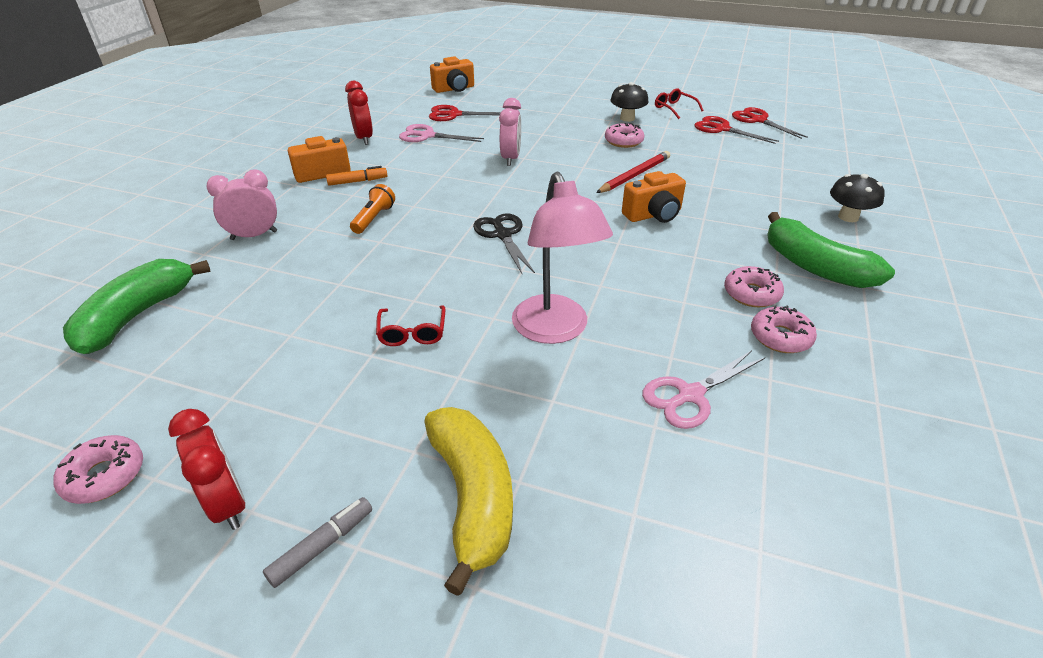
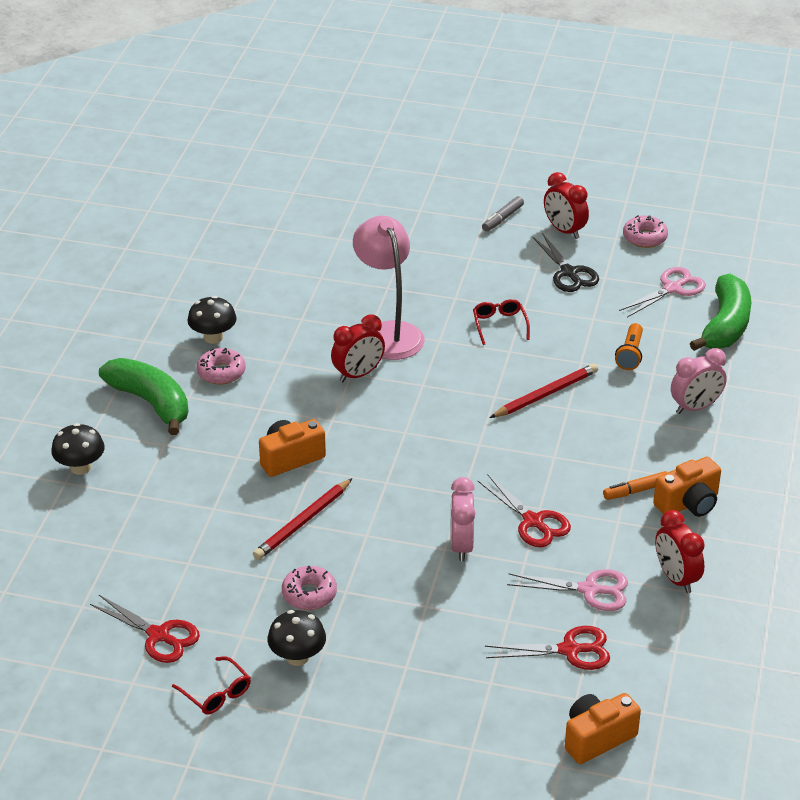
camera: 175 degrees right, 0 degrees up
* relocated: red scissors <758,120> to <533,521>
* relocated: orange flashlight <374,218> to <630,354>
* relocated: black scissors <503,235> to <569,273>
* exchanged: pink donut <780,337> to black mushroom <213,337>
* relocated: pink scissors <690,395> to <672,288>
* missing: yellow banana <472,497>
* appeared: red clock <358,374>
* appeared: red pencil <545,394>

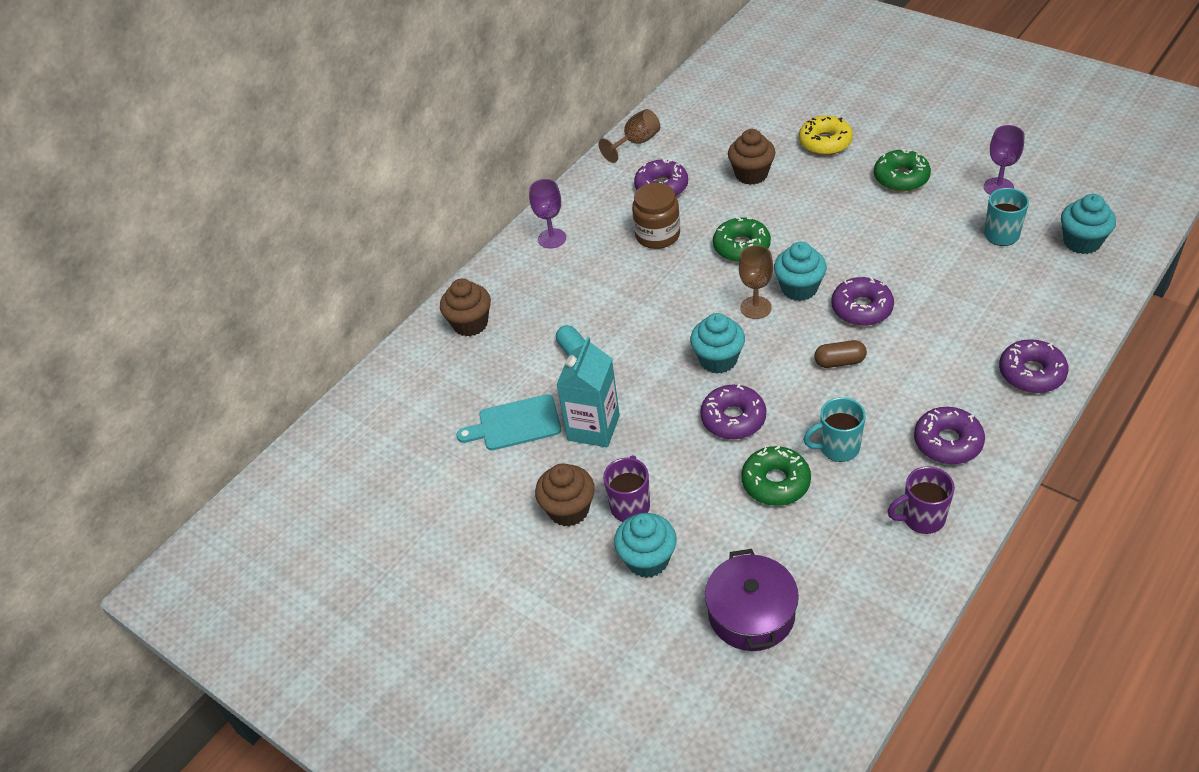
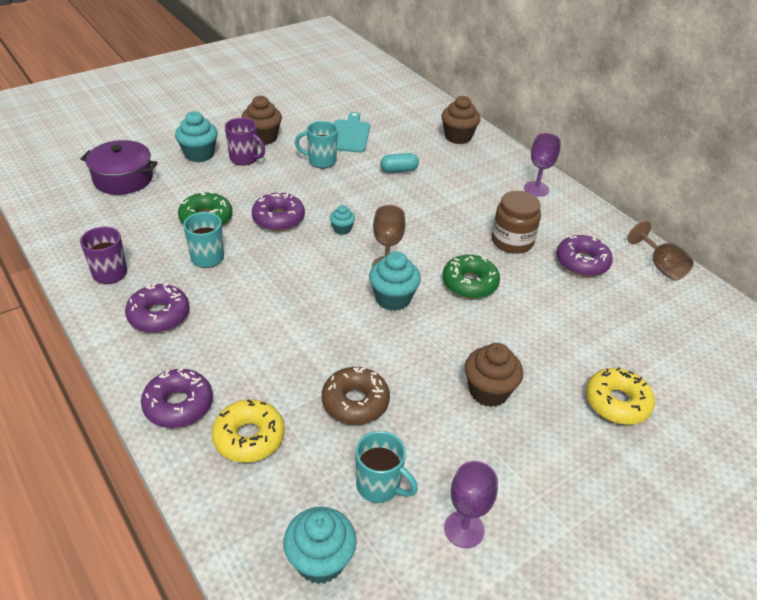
camera: 100 degrees right, 5 degrees down
* relocated: brown cupcake <751,174> to <488,391>
* missing: green donut <901,178>
* missing: purple donut <861,308>
* size: turquoise cupcake <718,360> = <342,229> x0.55
* exchanged: turquoise carton <593,428> to turquoise mug <321,161>
* missing: brown capsule <839,362>
* appeared: brown donut <355,402>
* appeared: yellow donut <249,437>

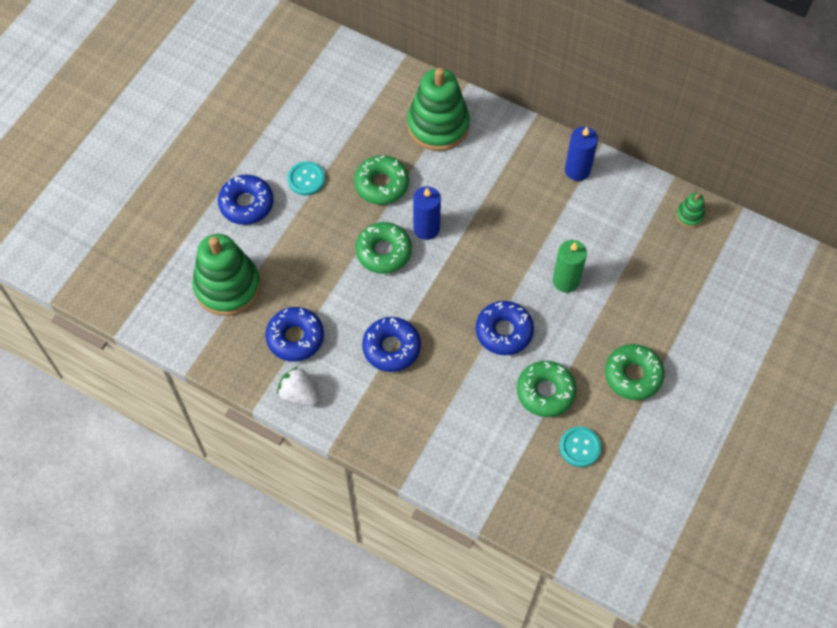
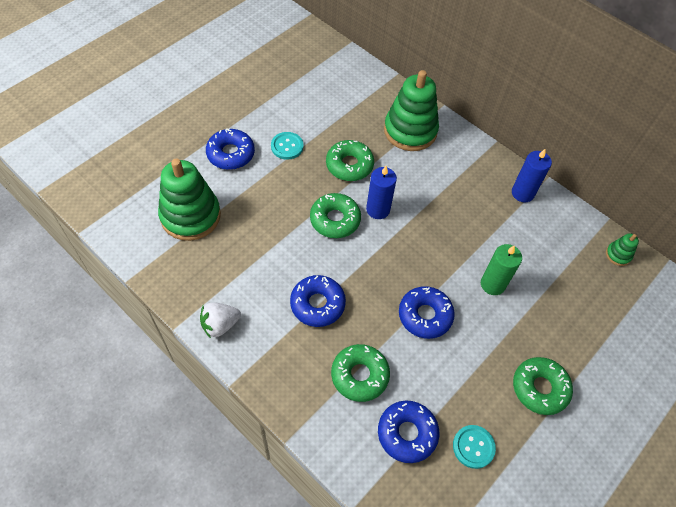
camera: 10 degrees right, 5 degrees down
* relocated: blue donut <295,337> to <407,433>
* relocated: green donut <545,392> to <359,375>
* spun: white strawberry <298,394> = <220,325> 75 degrees counterclockwise

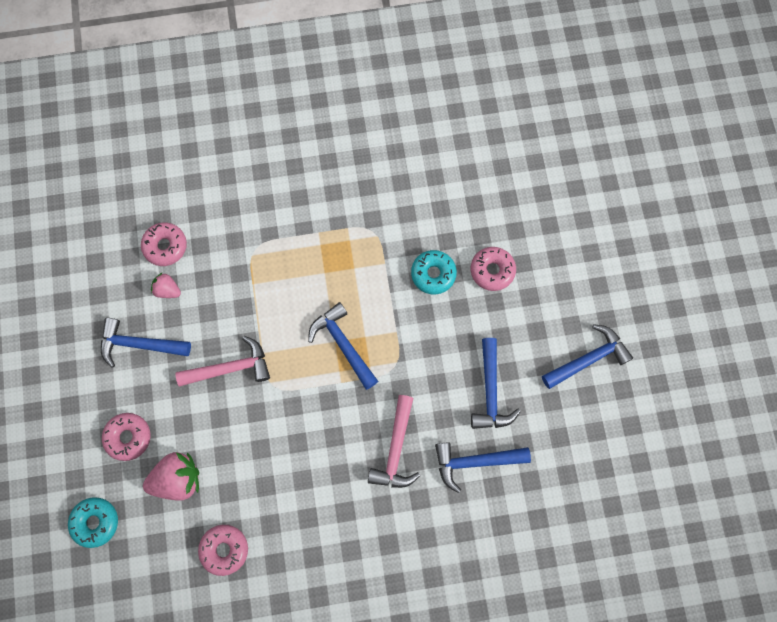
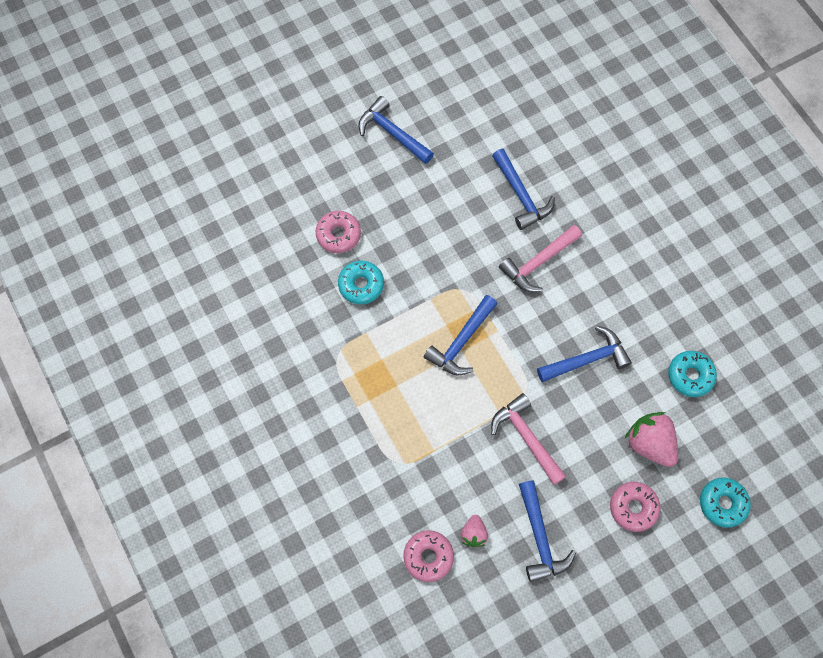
camera: 110 degrees left, 5 degrees down
* relocated: blue hammer <490,391> to <587,359>
* spun: pink hammer <396,449> = <538,262> 150 degrees clockwise
* colour: pink donut <224,549> to turquoise donut <690,376>

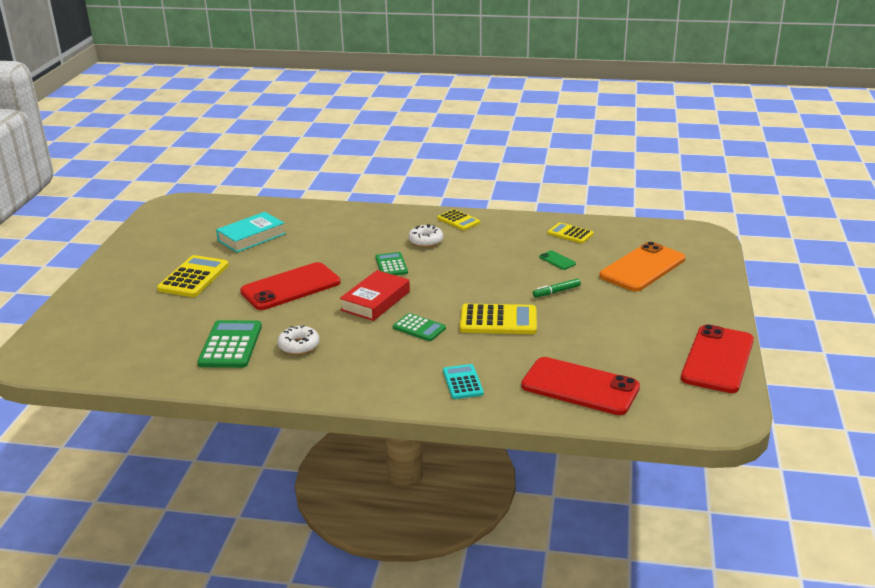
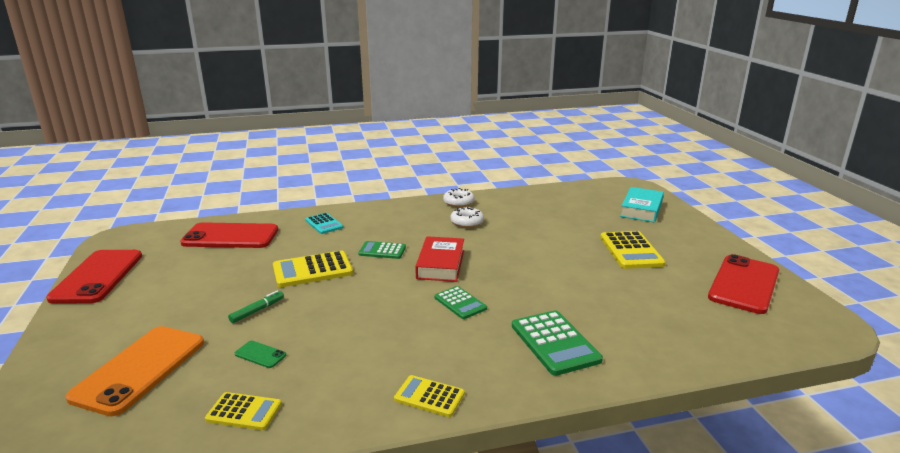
camera: 155 degrees right, 5 degrees down
* relocated: turquoise book <251,237> to <641,209>
* relocated: white donut <425,241> to <458,202>
* relocated: red phone <291,287> to <744,284>
* relocated: green calculator <230,345> to <555,343>

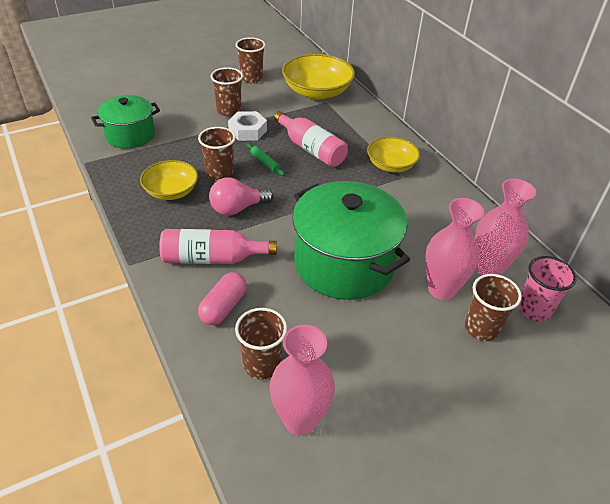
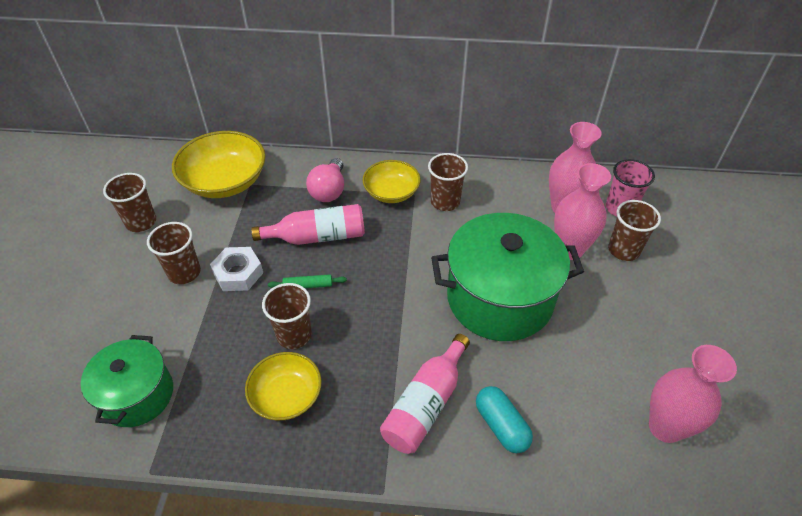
camera: 55 degrees left, 5 degrees up
* relocated: pink light bulb <237,208> to <329,191>
* colour: pink capsule <223,307> to turquoise capsule <501,426>
* relocated: brown cup <262,364> to <445,202>

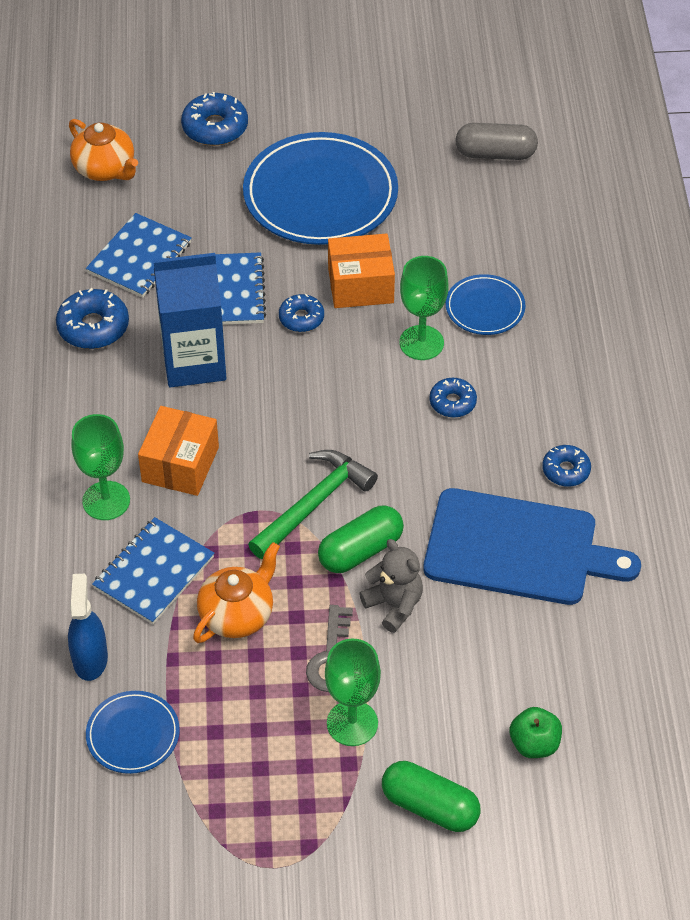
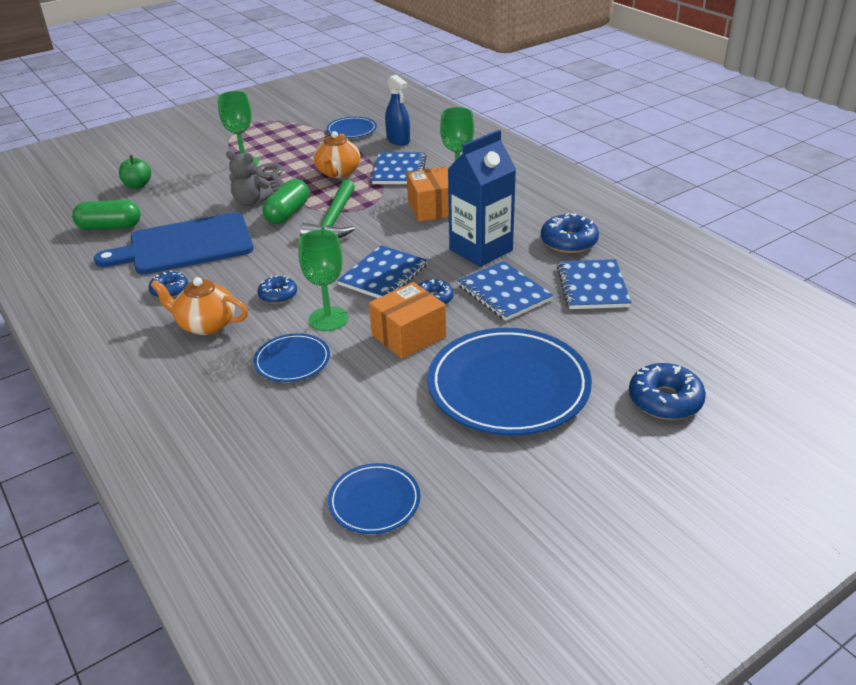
camera: 150 degrees right, 15 degrees down
* relocated: orange teapot <105,169> to <206,324>
* exchanged: grey capsule <495,154> to blue plate <374,501>
* relocated: green capsule <429,806> to <110,227>
* appeared: blue notebook <383,275>

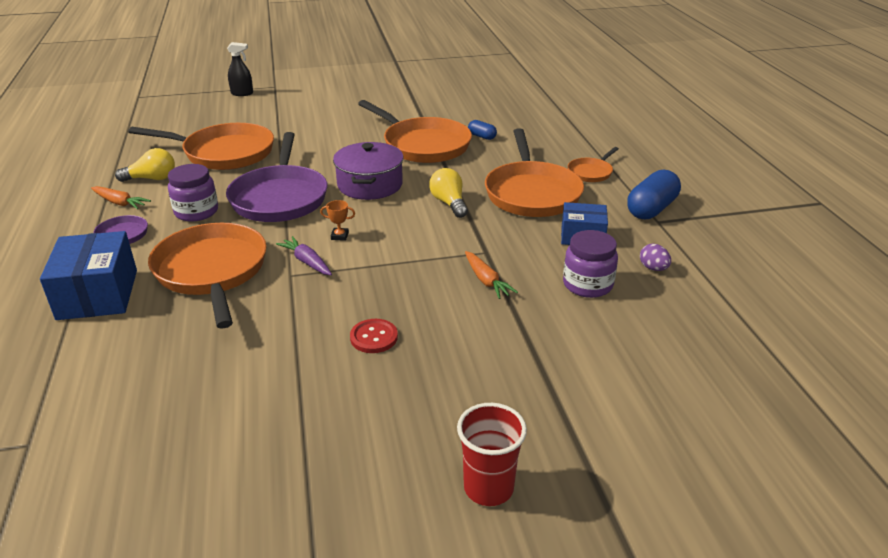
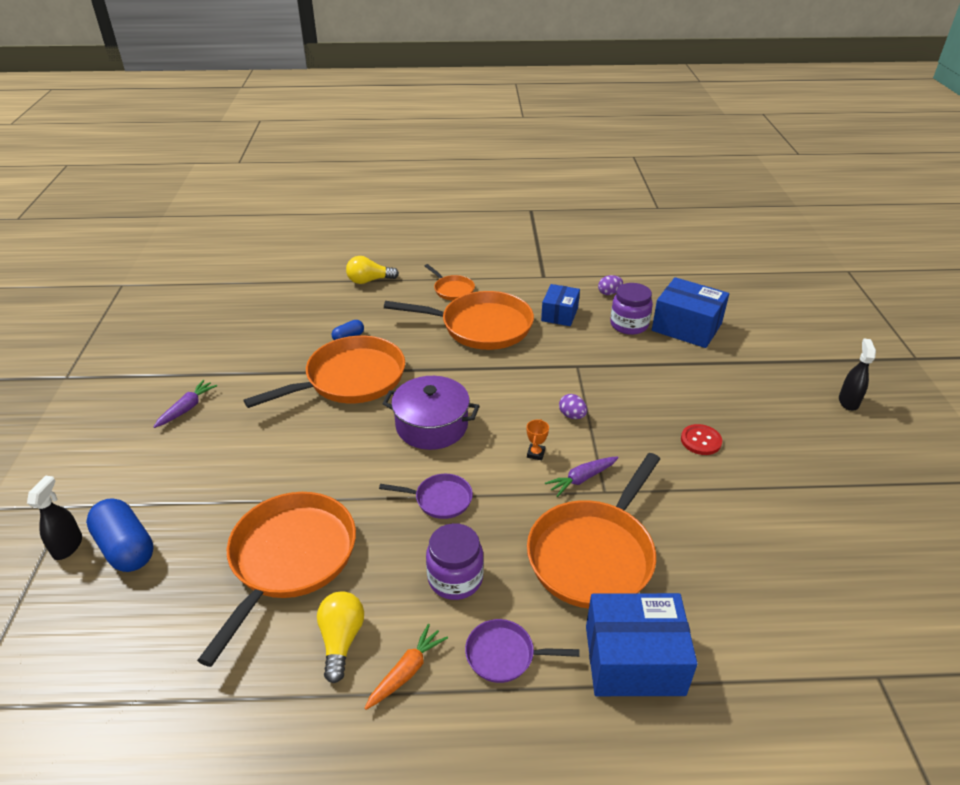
camera: 80 degrees left, 5 degrees up
* size: purple pan <280,197> = <440,499> x0.48
* relocated: yellow light bulb <449,203> to <369,281>
* relocated: blue capsule <651,209> to <126,548>
* spun: orange pan <212,271> = <593,554> 45 degrees counterclockwise
* missing: orange carrot <486,281>
* exchanged: red cup <488,488> to black spray bottle <848,401>
* appeared: blue box <686,327>
* appeared: purple carrot <187,408>
* appeared: purple egg <572,415>

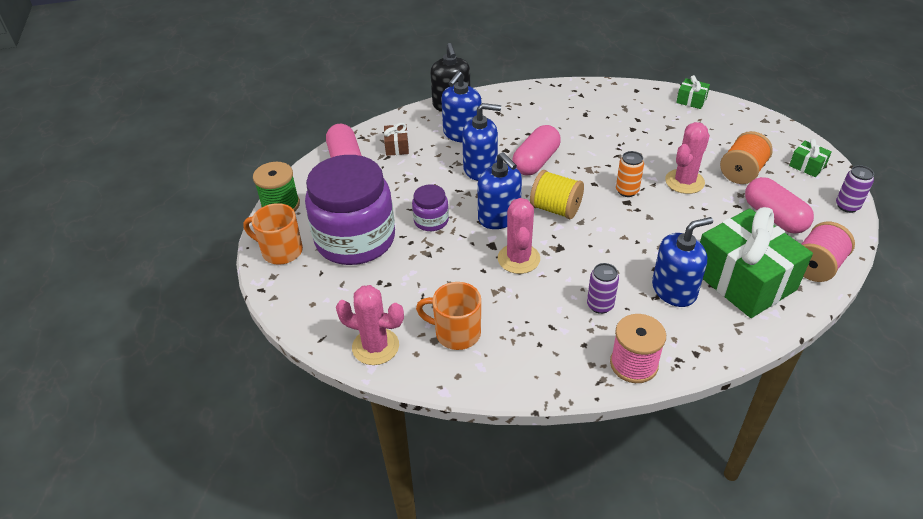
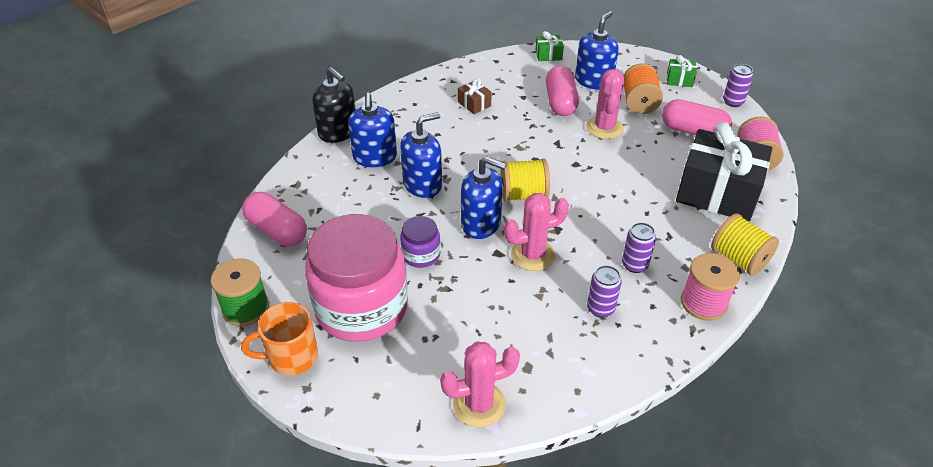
camera: 35 degrees left, 0 degrees up
* relocated: brown gift <397,147> to <474,104>
* relocated: pink capsule <536,161> to <560,102>
* missing: orange can <627,191>
* colour: purple jar <355,239> to pink jar <361,307>
* spun: pink cactus <518,259> = <532,255> 75 degrees counterclockwise
* colour: green gift <743,280> to black gift <717,193>
* relocated: blue soap dispenser <674,290> to <593,81>
* missing: orange mug <456,333>
* appeared: yellow spool <739,259>
* appeared: purple can <600,308>

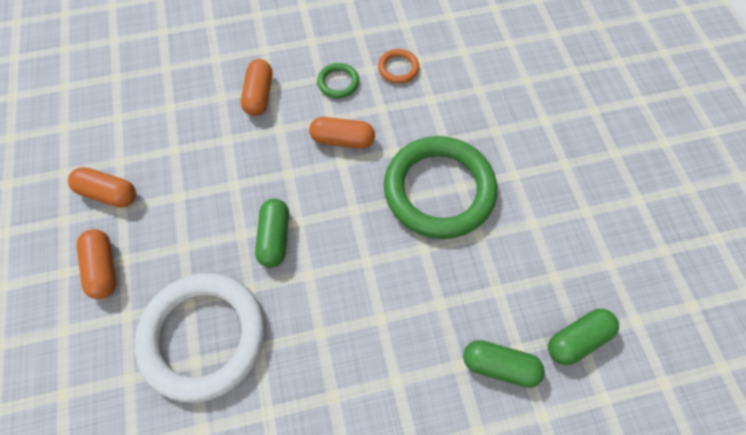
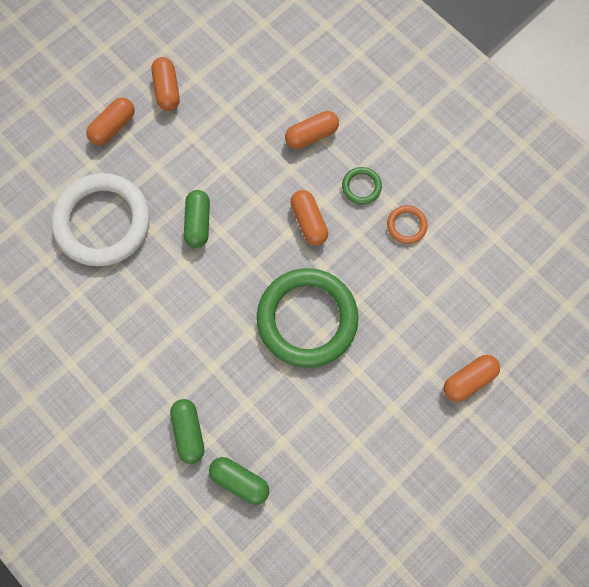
camera: 60 degrees right, 10 degrees up
* spun: green capsule <274,238> = <198,223> 60 degrees counterclockwise
* appeared: orange capsule <468,379>

